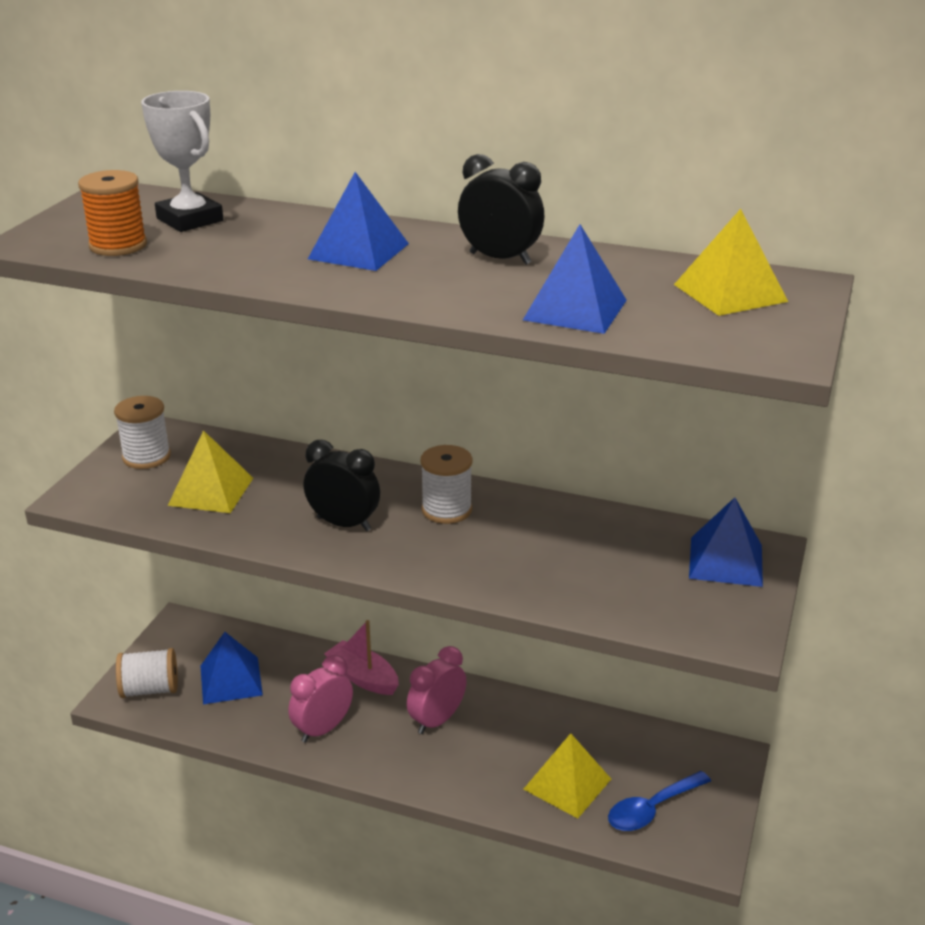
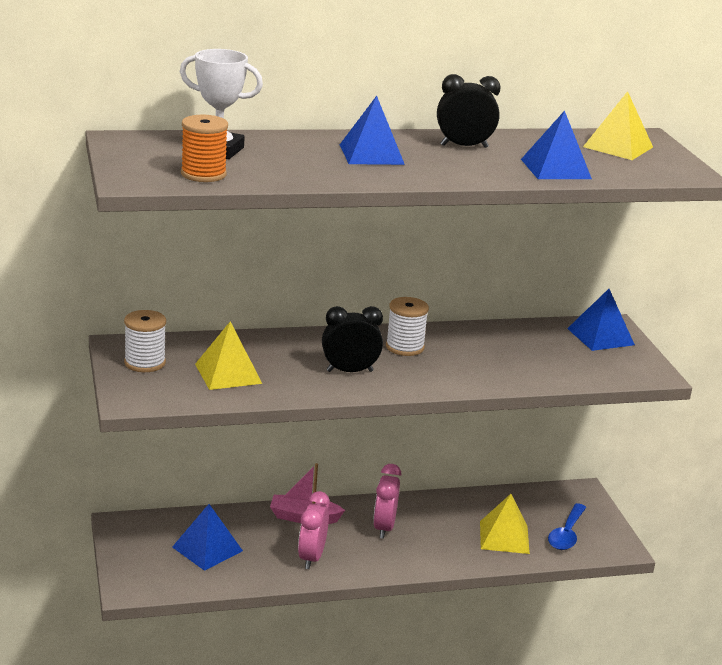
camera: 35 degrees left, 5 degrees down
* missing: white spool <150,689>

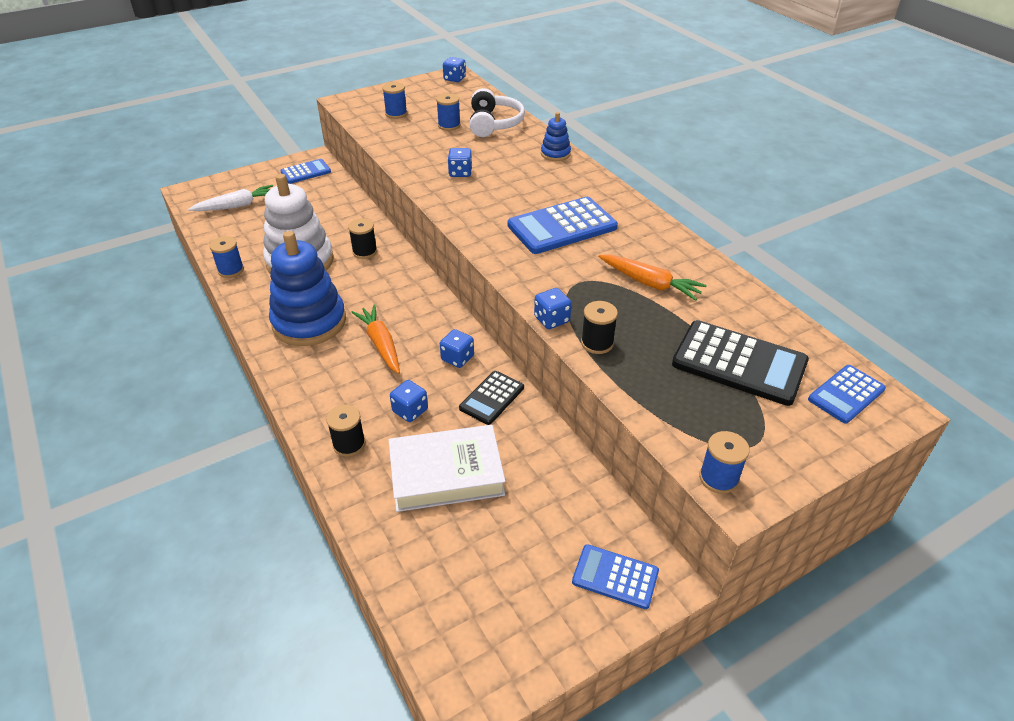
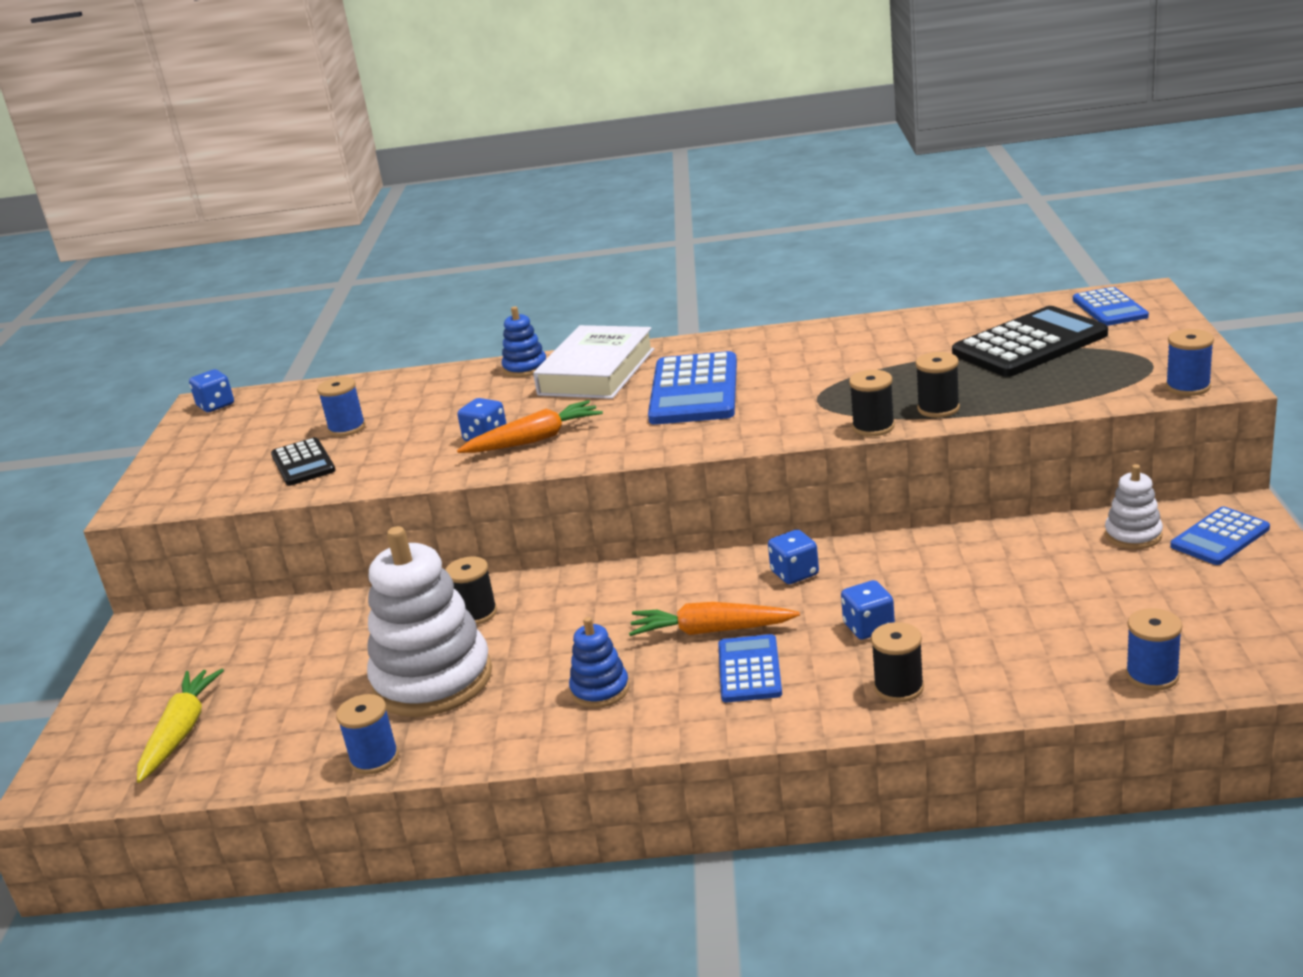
camera: 55 degrees left, 15 degrees down
* relocated: blue spool <396,114> to <1152,676>
* missing: white headphones <494,123>
* relocated: blue calculator <306,172> to <749,670>
* colour: white carrot <237,206> to yellow carrot <181,732>
* size: blue stacking toy <309,322> = <600,690> x0.47
* relocated: orange carrot <650,283> to <535,440>
* exchanged: blue dice <551,319> to black spool <873,427>
* relocated: black calculator <492,398> to <303,463>
* relocated: white book <446,474> to <597,372>
* appeared: white stacking toy <1133,535>

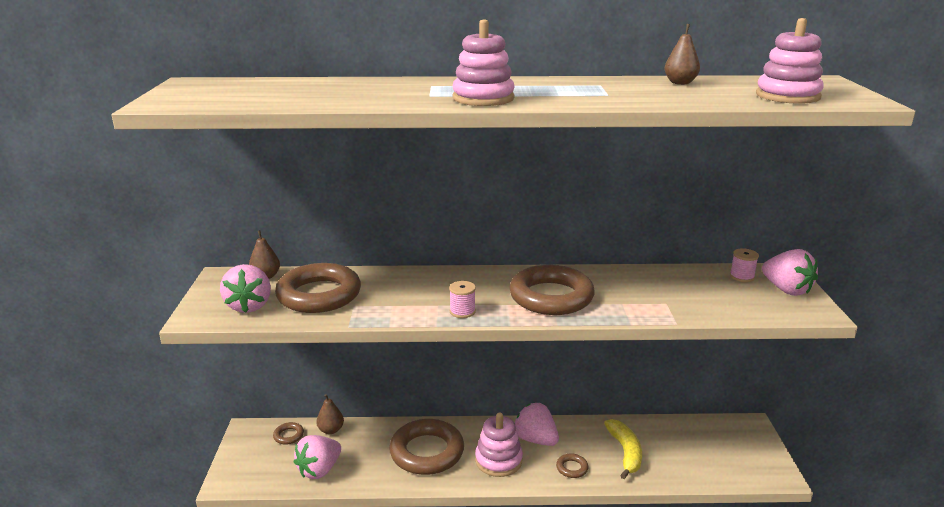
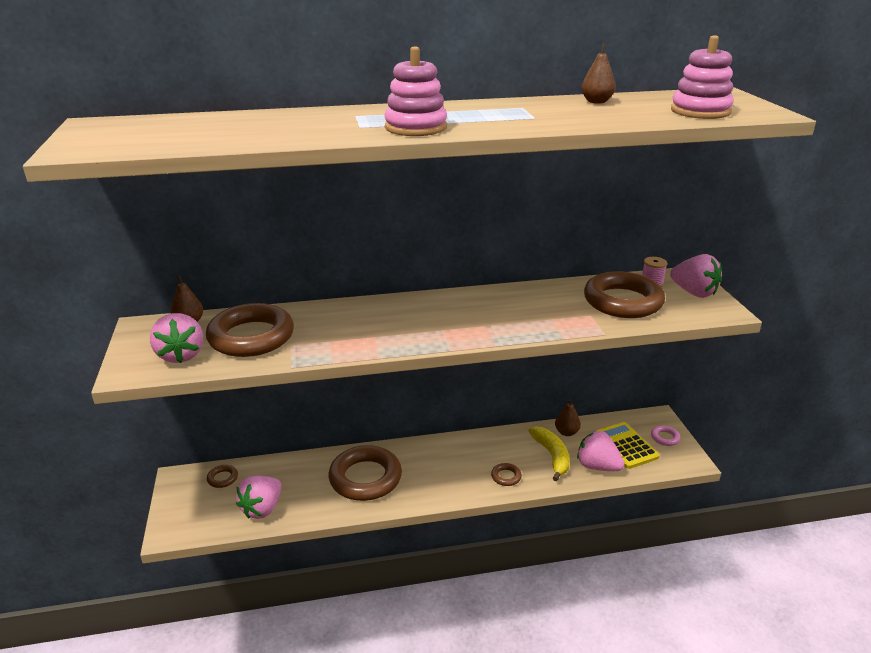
camera: 10 degrees left, 5 degrees up
* relocated: brown ring <551,297> to <622,301>
* missing: pink spool <462,311>
* relocated: brown pear <331,430> to <566,432>
* relocated: pink strawberry <535,439> to <597,466>
* missing: pink stacking toy <498,460>
* appeared: yellow calculator <625,446>
* appeared: pink ring <665,438>

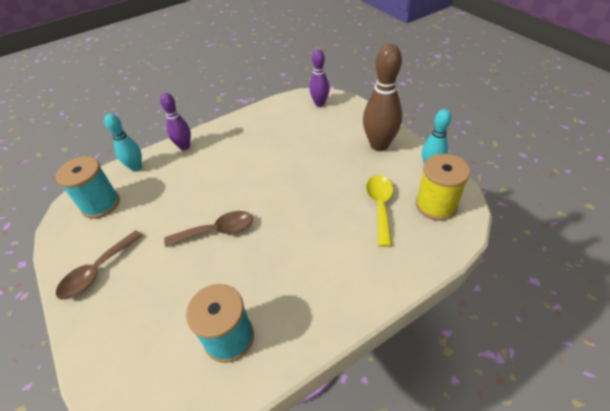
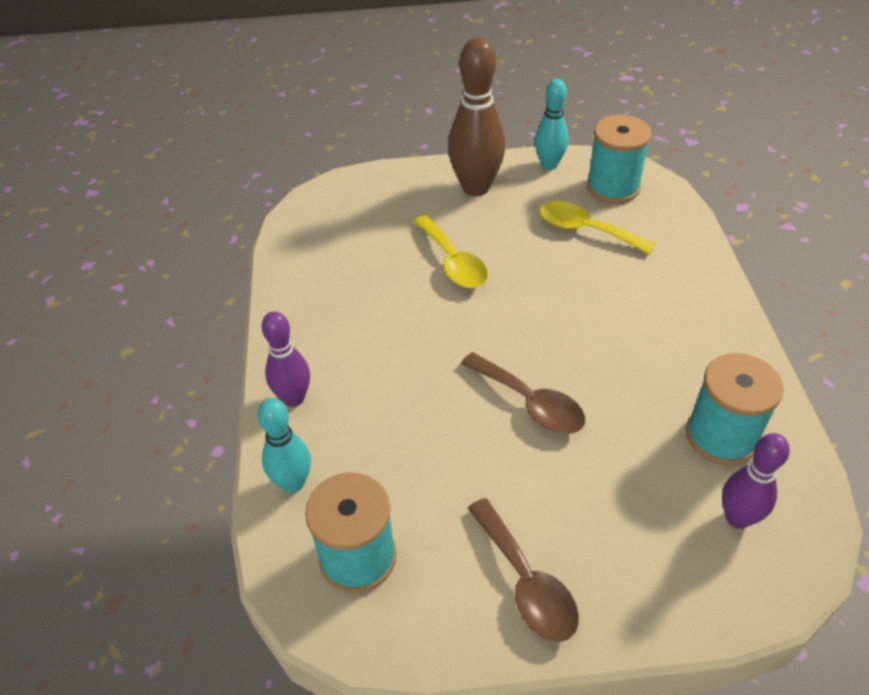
camera: 65 degrees left, 0 degrees up
* relocated: purple bowling pin <320,103> to <737,518>
* colour: yellow spool <436,205> to turquoise spool <613,187>
* spun: brown spoon <217,231> = <530,403> 120 degrees clockwise
* appeared: yellow spoon <453,262>

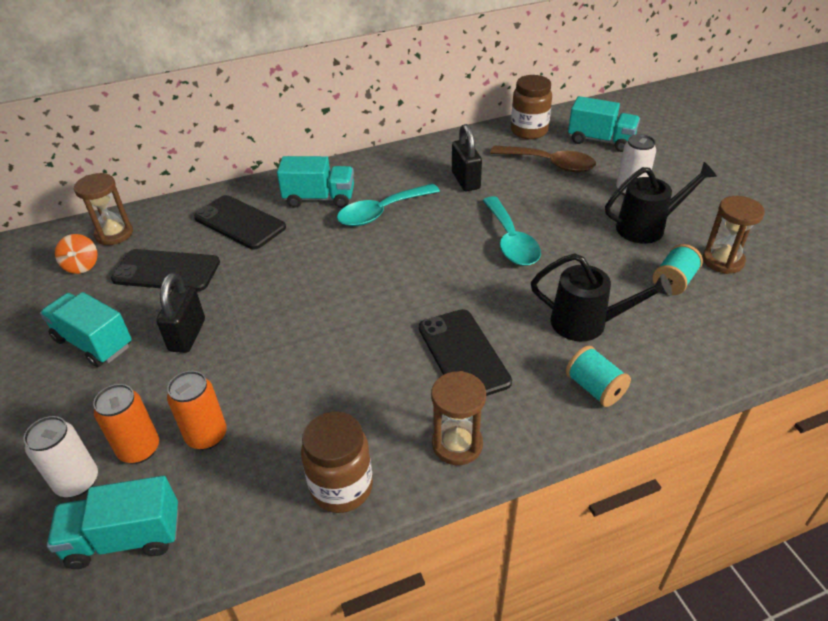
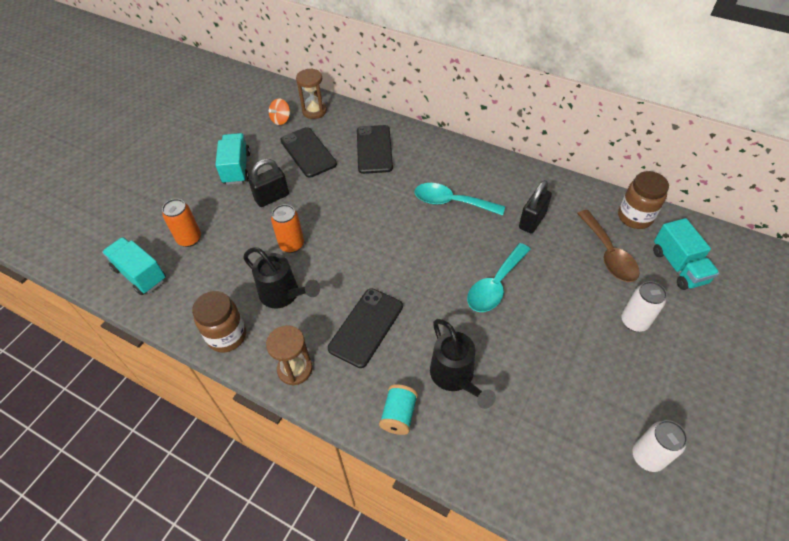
camera: 50 degrees right, 10 degrees up
* missing: turquoise truck <319,198>
* relocated: black watering can <647,227> to <284,295>
* missing: brown hourglass <723,261>
* missing: turquoise spool <673,282>
* relocated: orange can <206,436> to <291,245>
* relocated: white can <77,482> to <647,457>

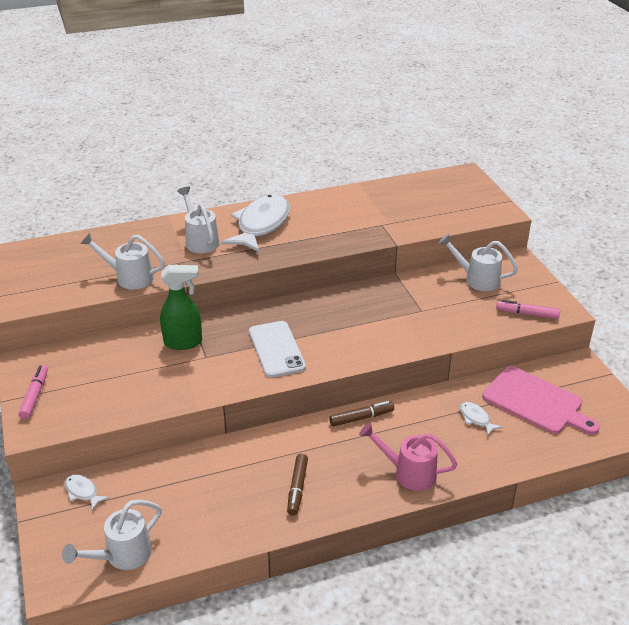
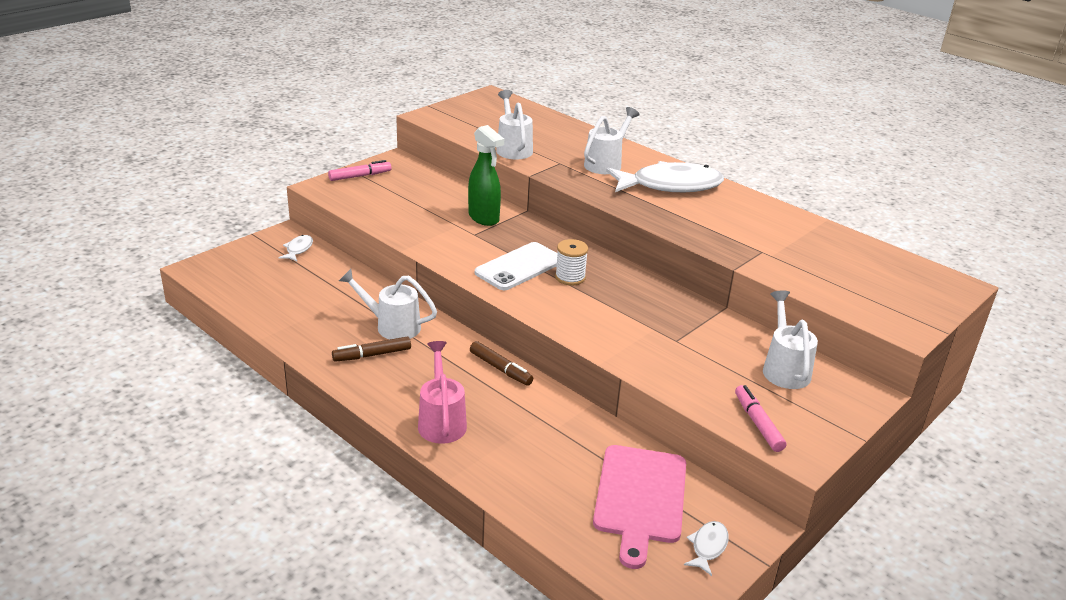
camera: 60 degrees right, 5 degrees down
* relocated: white fish <476,418> to <708,547>
* relocated: white watering can <123,555> to <392,326>
* appeared: white spool <570,277>

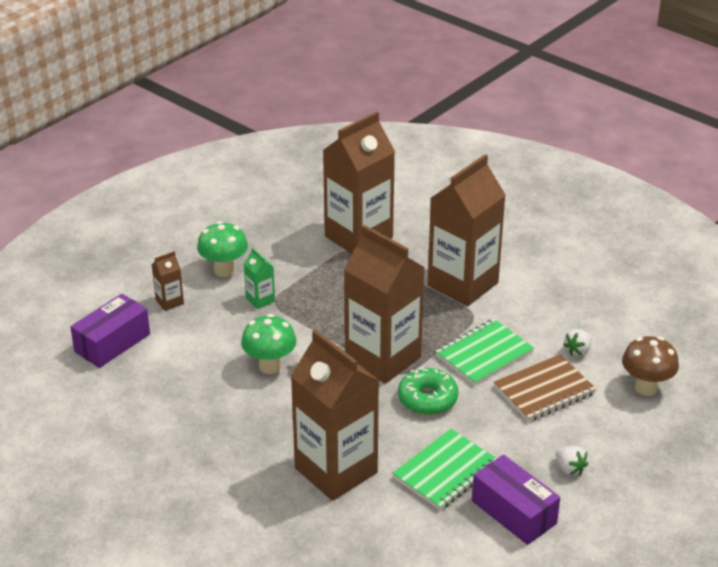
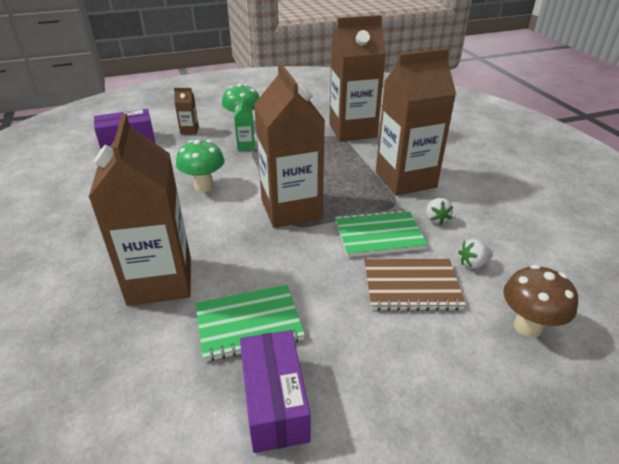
camera: 30 degrees right, 0 degrees up
* missing: green donut <427,399>
* relocated: white strawberry <569,469> to <436,219>

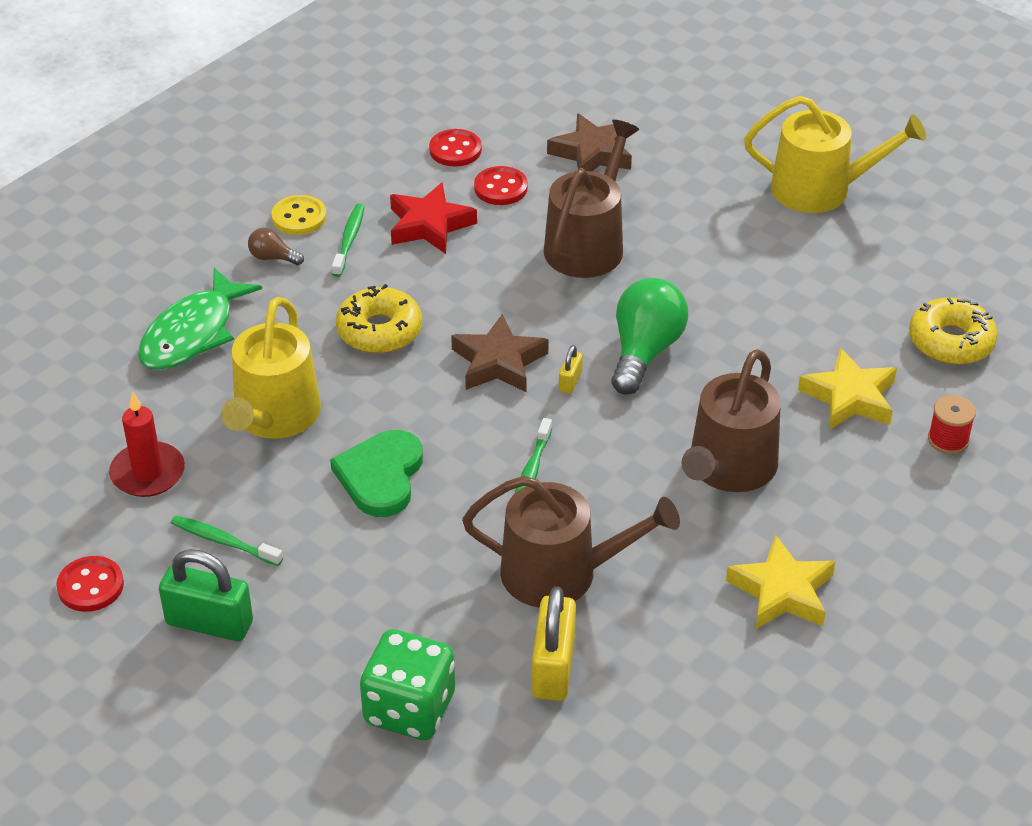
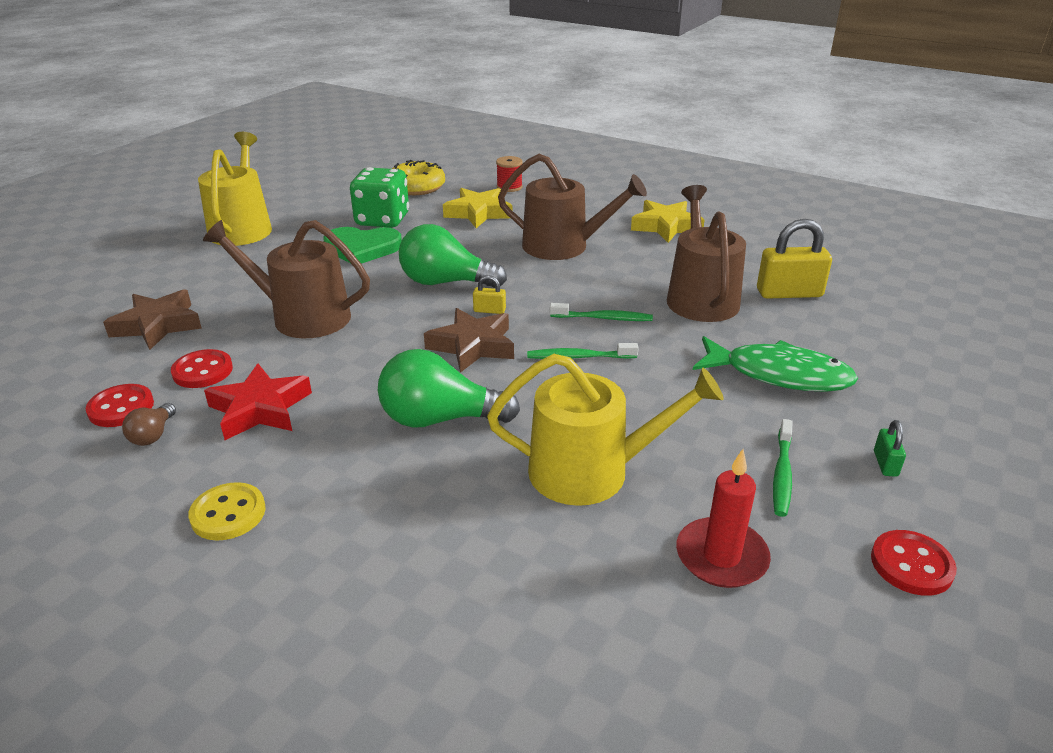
camera: 100 degrees left, 10 degrees down
* relocated: green toothbrush <349,240> to <579,357>
* relocated: brown light bulb <273,258> to <153,435>
* relocated: green fish <192,333> to <779,375>
* exchanged: yellow donut <379,331> to green light bulb <439,419>
* relocated: green heart <381,476> to <362,248>
* size: green padlock <209,623> = <885,463> x0.48
* relocated: green dice <409,709> to <382,220>

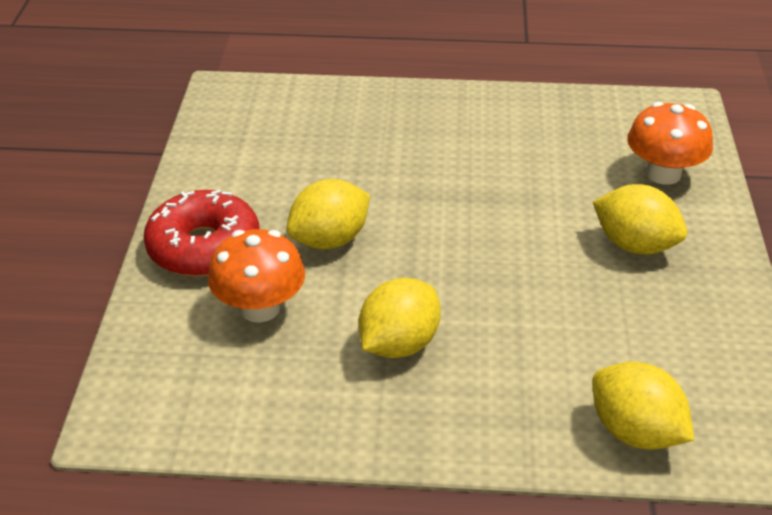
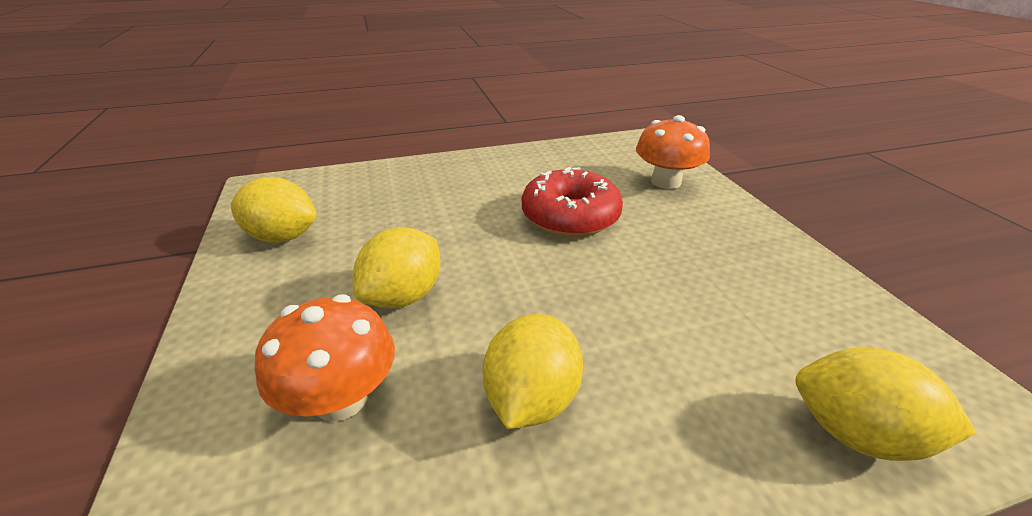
camera: 20 degrees left, 5 degrees down
* relocated: yellow lemon <635,245> to <282,237>
* relocated: red donut <204,248> to <570,216>

